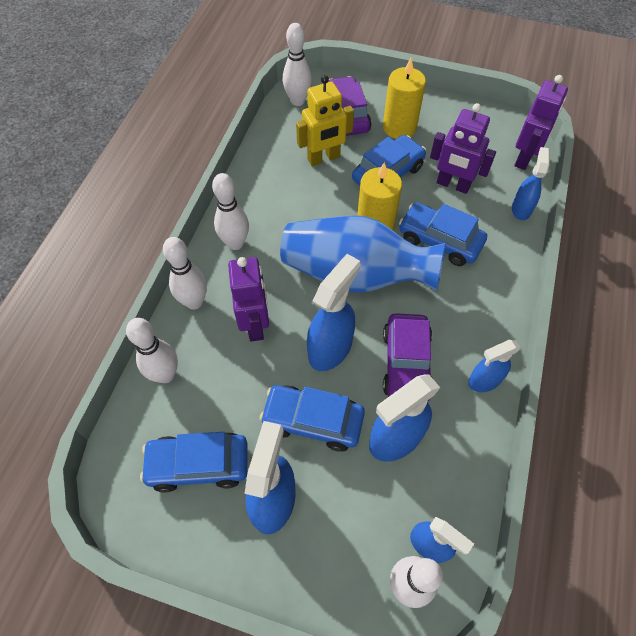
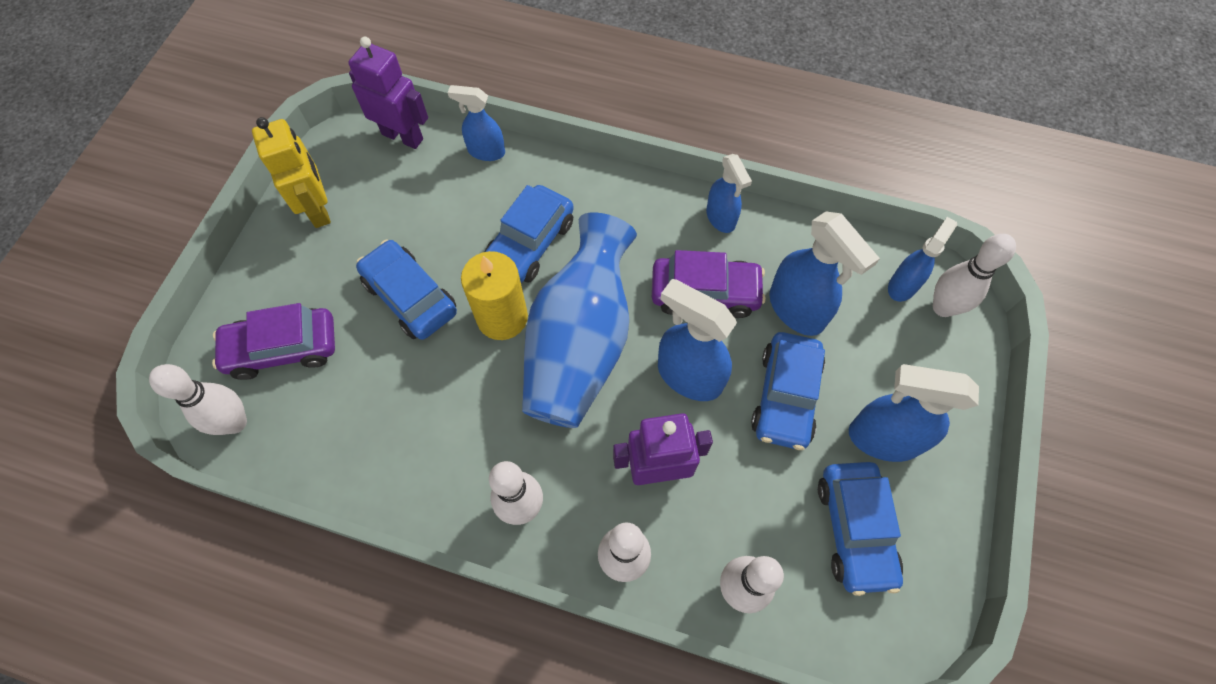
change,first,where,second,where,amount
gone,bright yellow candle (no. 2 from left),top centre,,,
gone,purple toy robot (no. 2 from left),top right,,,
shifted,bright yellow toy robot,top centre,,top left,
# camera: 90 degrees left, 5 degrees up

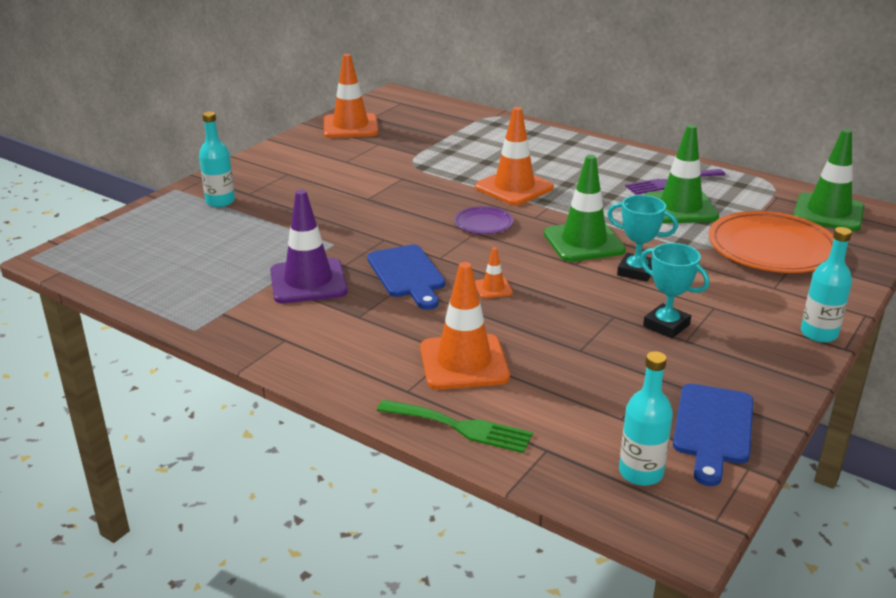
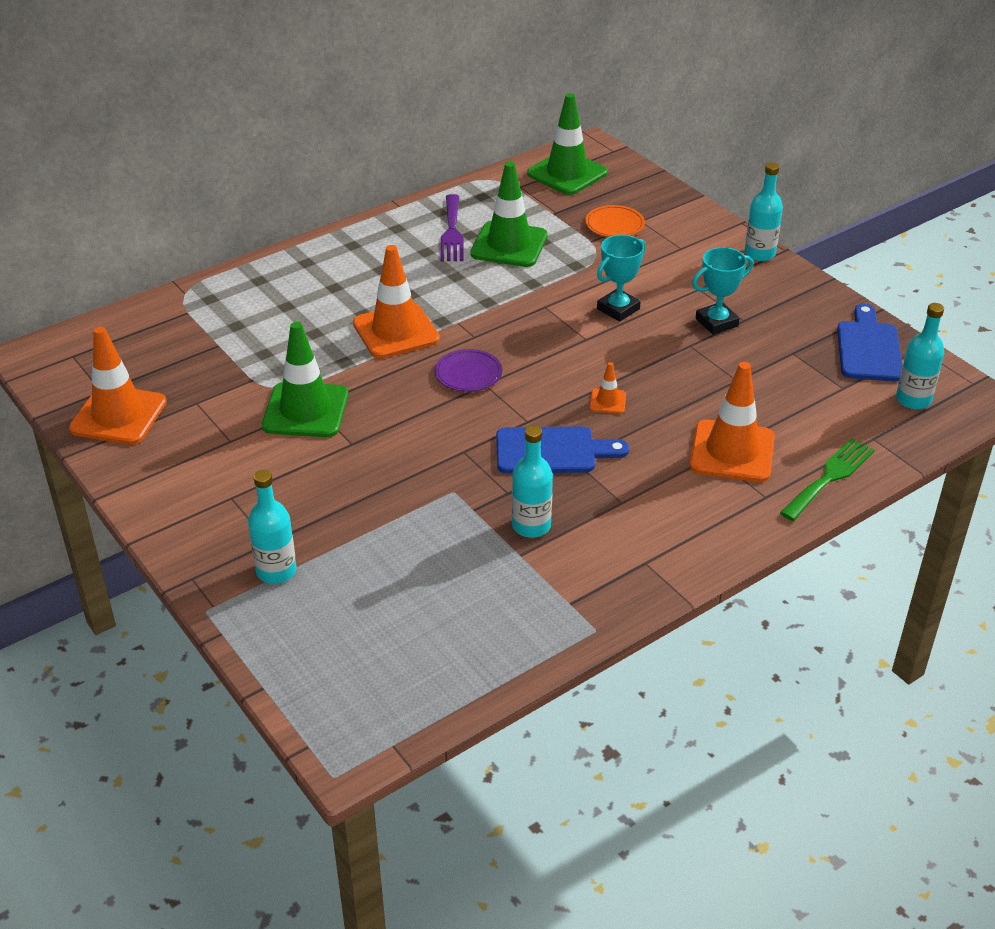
change,first,where,second,where,amount
shifted,emerald safety cone (no. 1 from left),centre,,middle left,
swapped,purple safety cone,centre,turquoise flask (no. 2 from left),centre,
rotated,cobalt cutting board (no. 2 from left),bottom right,,middle right,120 degrees counterclockwise
scaled,bright orange flat dish,middle right,,top centre,x0.49
# camera: 70 degrees left, 10 degrees up

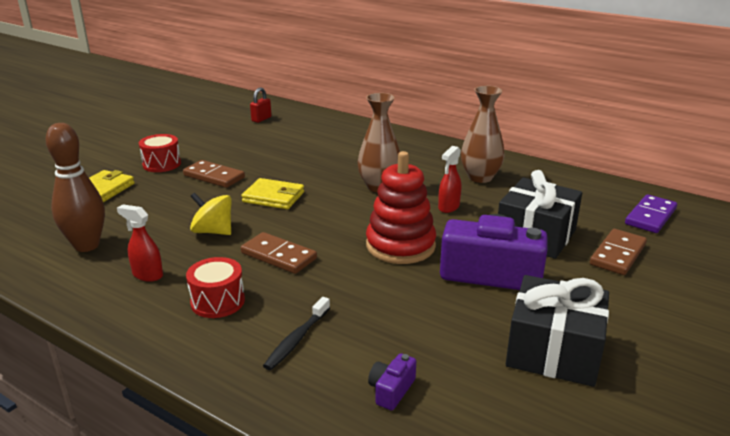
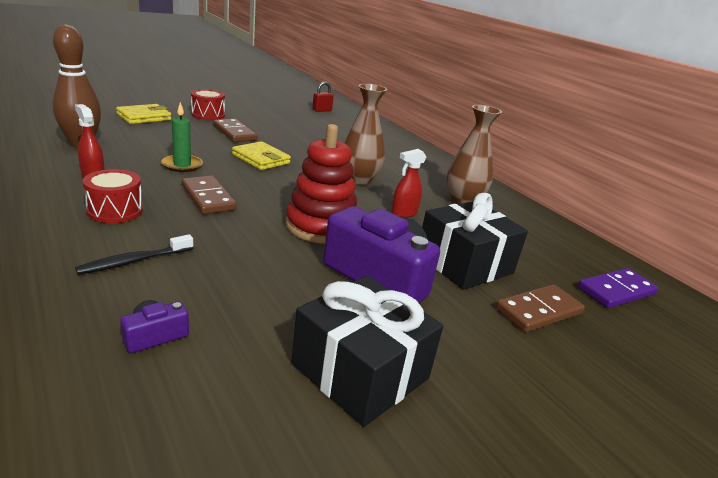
change,first,where,second,where,amount
swapped,bright yellow toy top,middle left,emerald candle,top left,
# camera: 20 degrees right, 0 degrees up

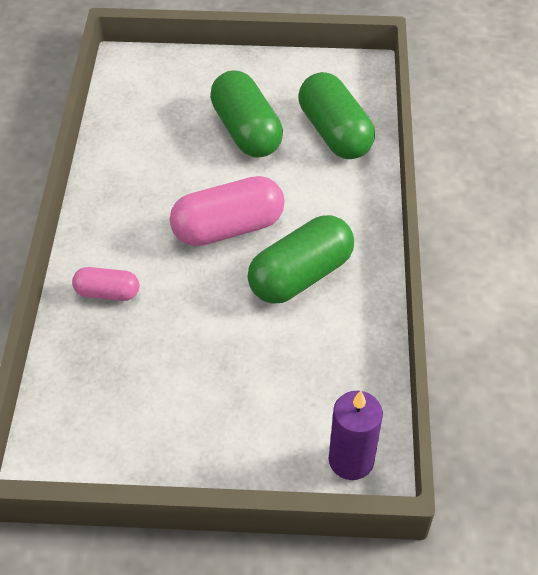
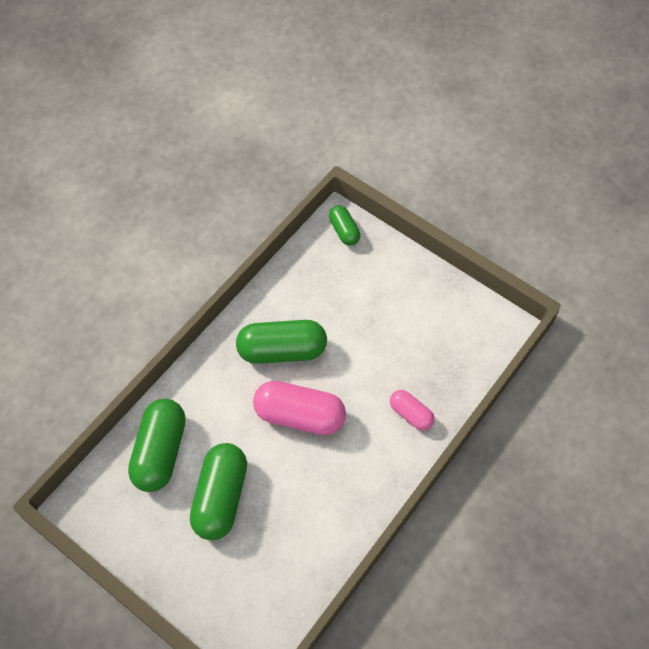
change,first,where,second,where,amount
swapped,purple candle,bottom centre,emerald pill (no. 4 from left),centre,
# camera: 145 degrees left, 10 degrees up

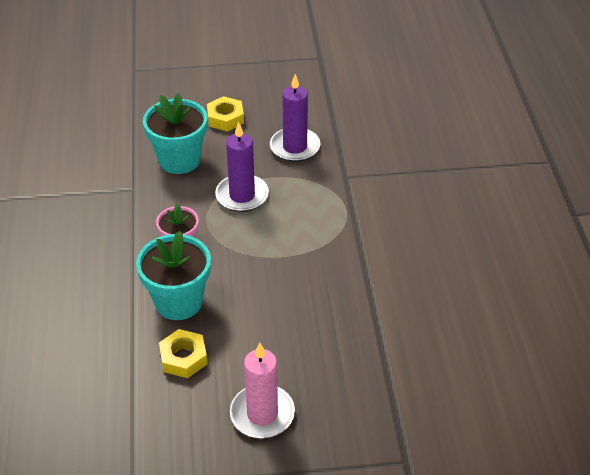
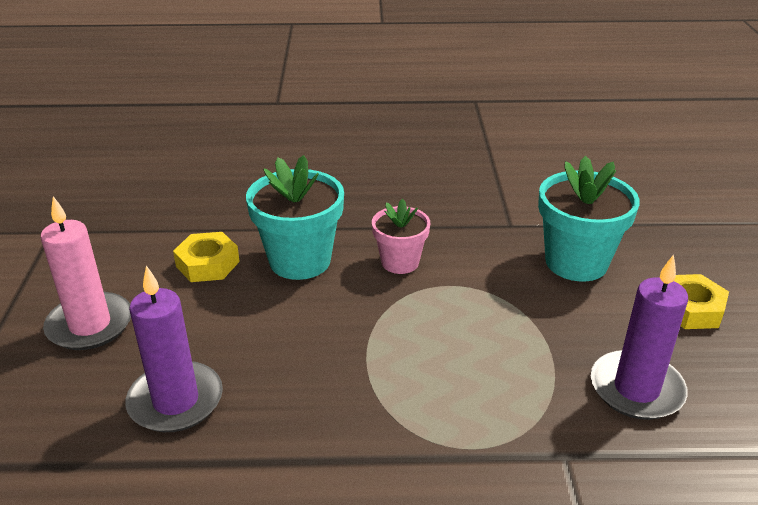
change,first,where,second,where,amount
shifted,purple candle (no. 1 from left),centre,,bottom left,
# camera: 95 degrees right, 10 degrees down

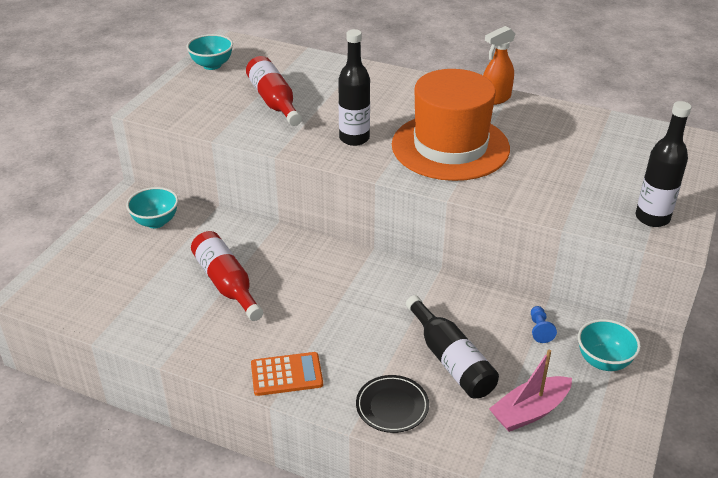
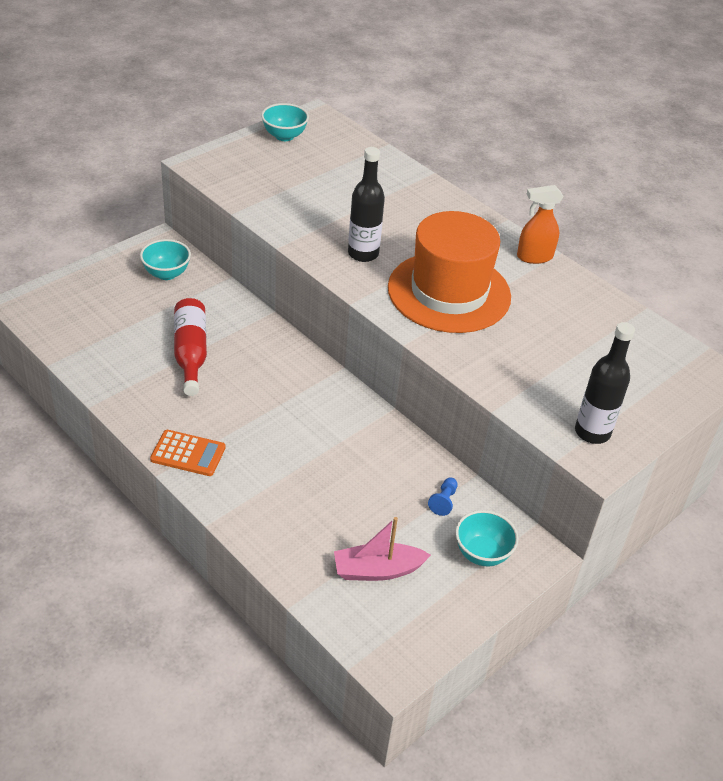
change,first,where,second,where,amount
gone,scarlet flask (no. 2 from left),top centre,,,
gone,ebony flat dish,bottom centre,,,
gone,ebony flask (no. 2 from left),bottom centre,,,
# camera: 20 degrees right, 5 degrees up

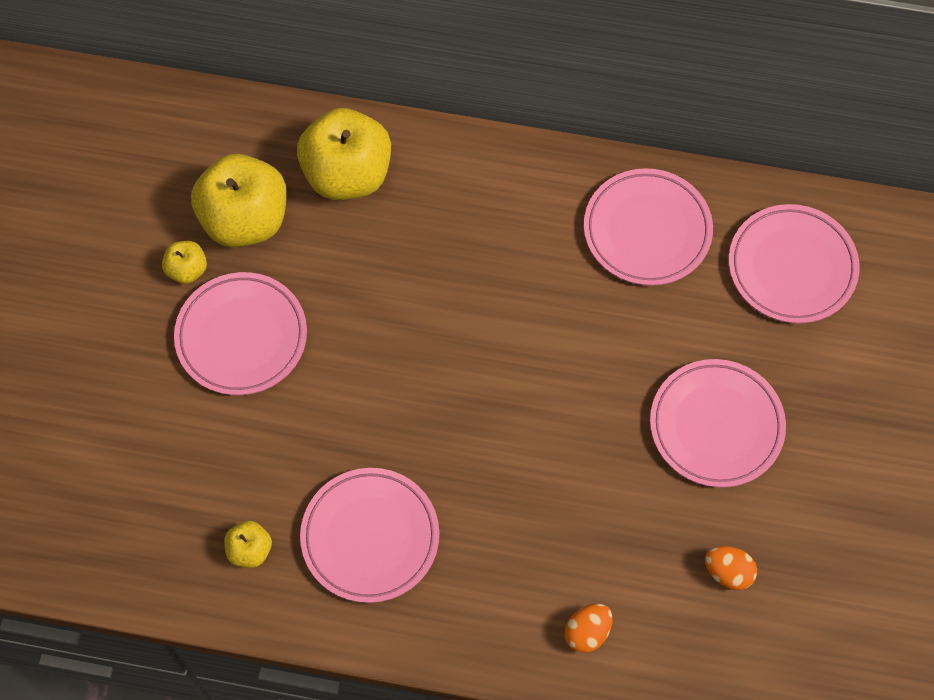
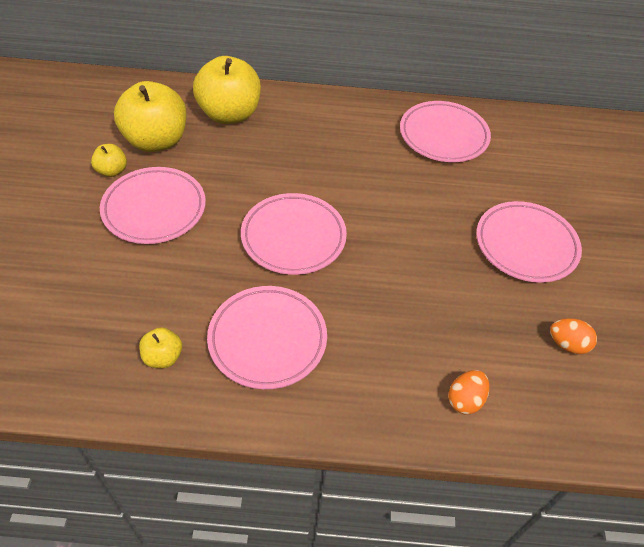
change,first,where,second,where,amount
shifted,pink flat dish (no. 5 from left in the first image),middle right,pink flat dish (no. 3 from left),centre,
# camera: 10 degrees left, 15 degrees down

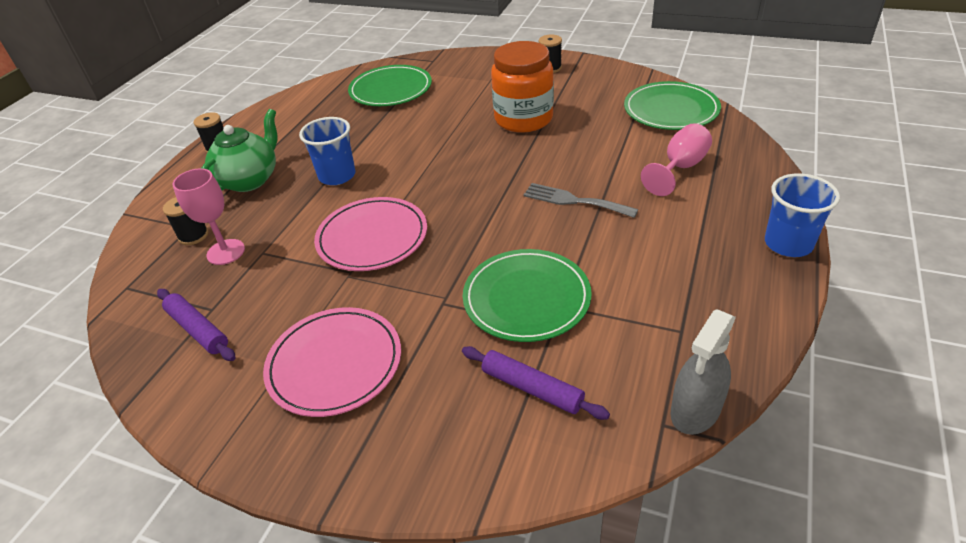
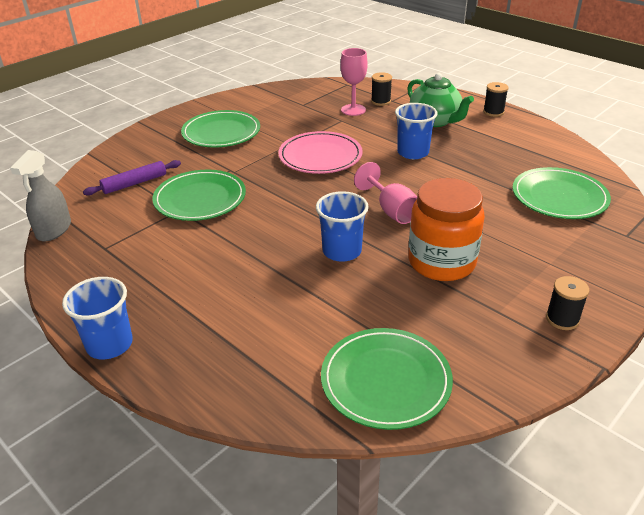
change,first,where,second,where,amount
gone,purple rolling pin (no. 1 from left),middle left,,,
gone,grey dinner fork,centre,,,
new,,,cobalt tumbler (no. 2 from left),centre,
shifted,pink wine glass (no. 2 from left),top right,,centre,
repainted,pink flat dish (no. 1 from left),bottom centre,emerald flat dish (no. 2 from left),top centre,
rotated,grey sprayer,bottom right,,middle left,135 degrees counterclockwise
# camera: 110 degrees right, 5 degrees down

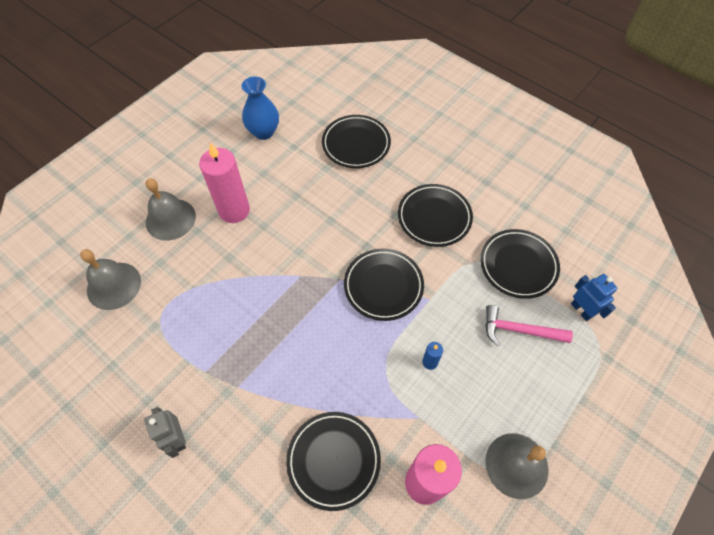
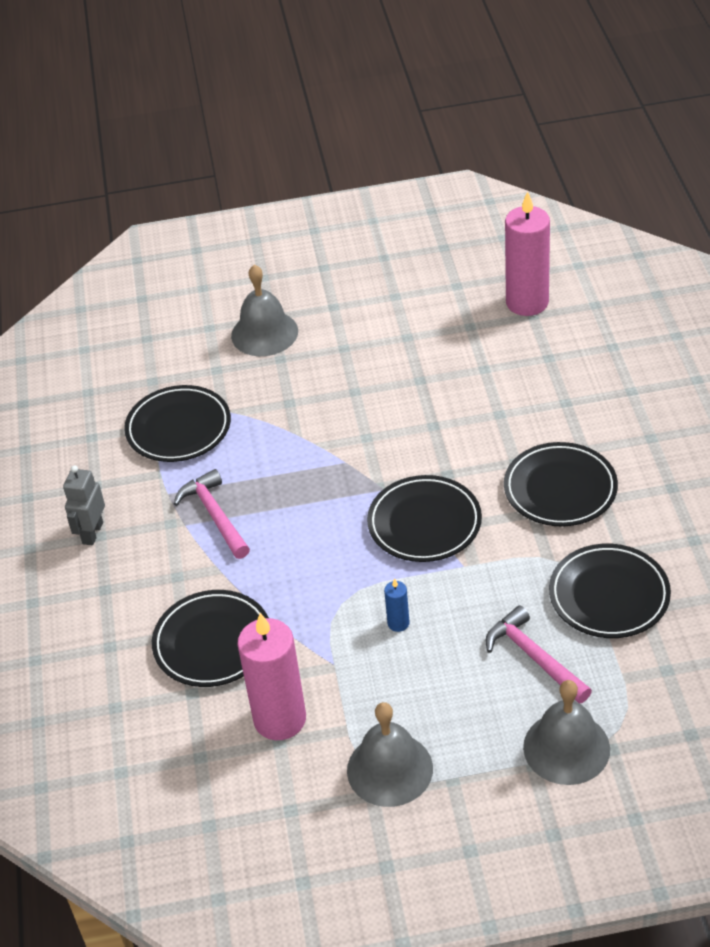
change,first,where,second,where,amount
gone,cobalt vase,top centre,,,
gone,cobalt toy robot,middle right,,,
new,,,pink claw hammer (no. 1 from left),middle left,
shifted,grey bell (no. 1 from left in the first image),middle left,grey bell (no. 3 from left),bottom right,
shifted,pink candle (no. 1 from left in the first image),middle left,pink candle (no. 2 from left),top right,
shifted,ebony flat dish (no. 2 from left in the first image),top centre,ebony flat dish (no. 1 from left),middle left,
# camera: 45 degrees right, 15 degrees down

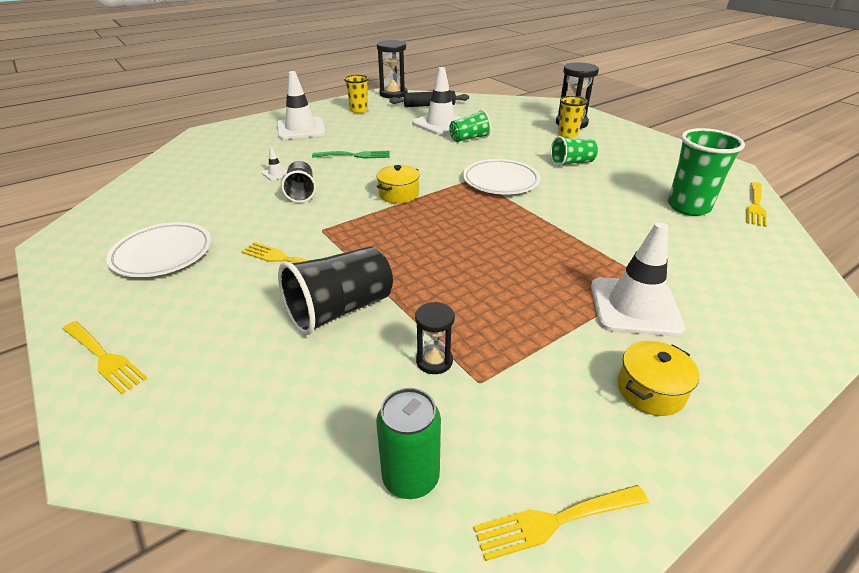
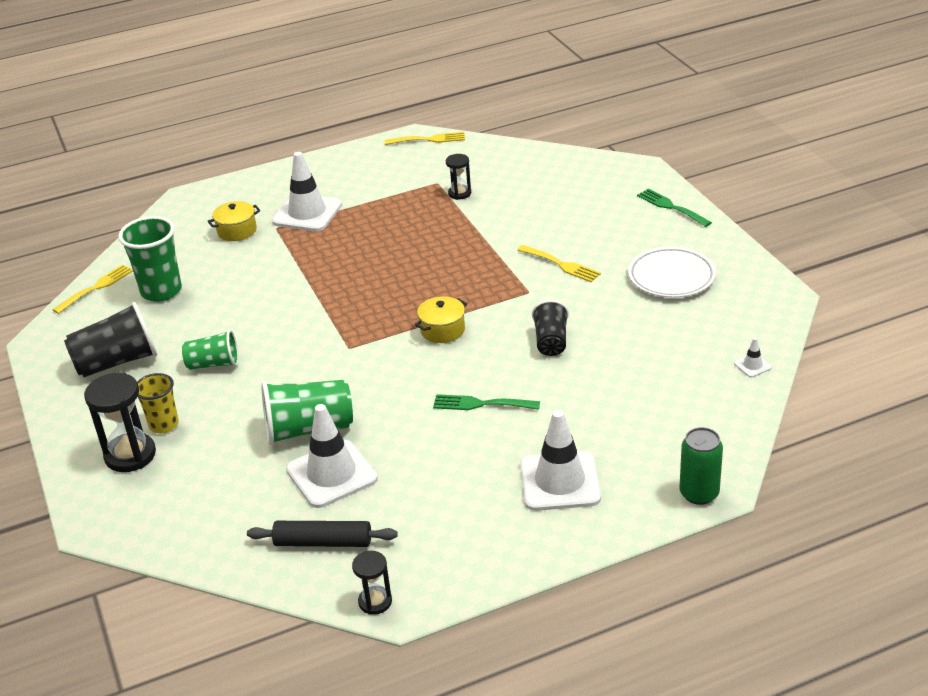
change,first,where,second,where,amount
gone,bright yellow tumbler (no. 1 from left),top centre,,,
gone,pure white flat dish (no. 2 from left),top centre,,,
shifted,pure white safety cone (no. 1 from left in the first image),top left,pure white safety cone (no. 4 from left),middle right,
shifted,ebony tumbler (no. 2 from left in the first image),centre,ebony tumbler (no. 1 from left),middle left,
shifted,emerald can,bottom centre,,bottom right,
shifted,bright yellow cooking pot (no. 2 from left in the first image),middle right,bright yellow cooking pot (no. 1 from left),top left,
repainted,bright yellow dinner fork (no. 1 from left),middle left,emerald dinner fork (no. 2 from left),top right,
scaled,ebony hourglass (no. 1 from left in the first image),top centre,ebony hourglass (no. 2 from left),bottom centre,x0.57
scaled,emerald tumbler (no. 1 from left in the first image),top centre,emerald tumbler (no. 3 from left),middle left,x1.59
# camera: 165 degrees left, 0 degrees up

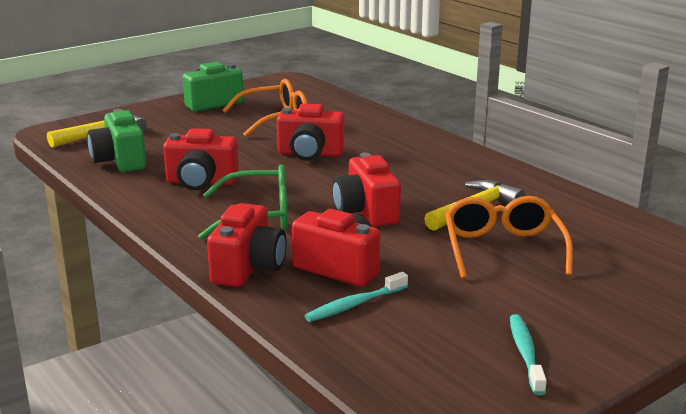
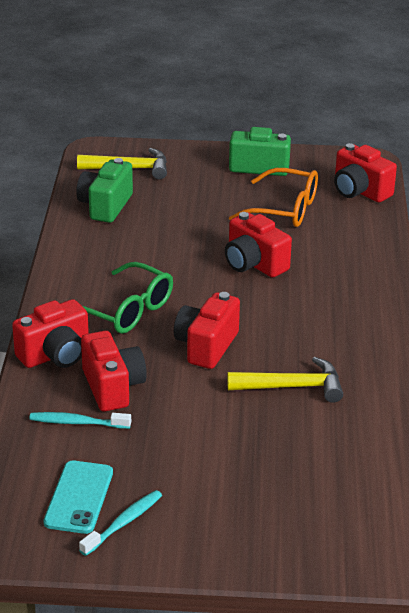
change,first,where,second,where,amount
gone,bright orange glasses (no. 2 from left),middle right,,,
new,,,turquoise phone,bottom left,
shifted,scarlet photo camera (no. 1 from left in the first image),middle left,scarlet photo camera (no. 5 from left),top right,
# camera: 40 degrees right, 10 degrees up

